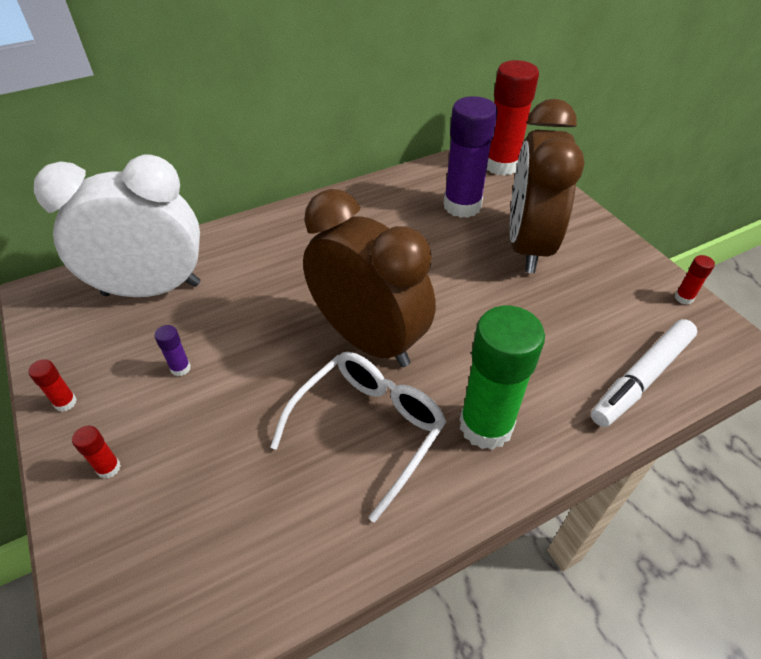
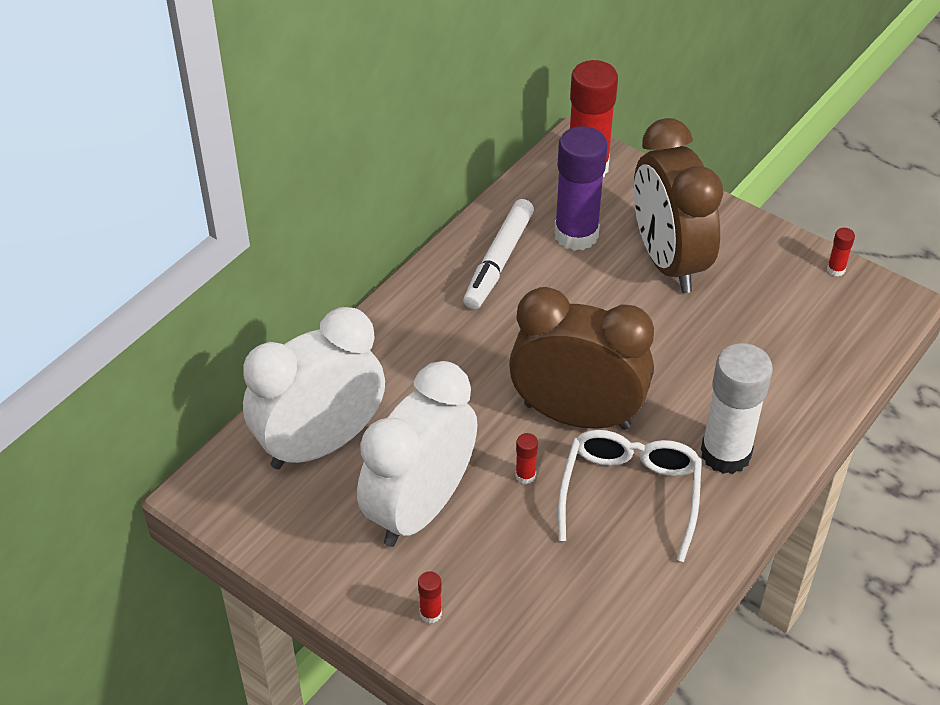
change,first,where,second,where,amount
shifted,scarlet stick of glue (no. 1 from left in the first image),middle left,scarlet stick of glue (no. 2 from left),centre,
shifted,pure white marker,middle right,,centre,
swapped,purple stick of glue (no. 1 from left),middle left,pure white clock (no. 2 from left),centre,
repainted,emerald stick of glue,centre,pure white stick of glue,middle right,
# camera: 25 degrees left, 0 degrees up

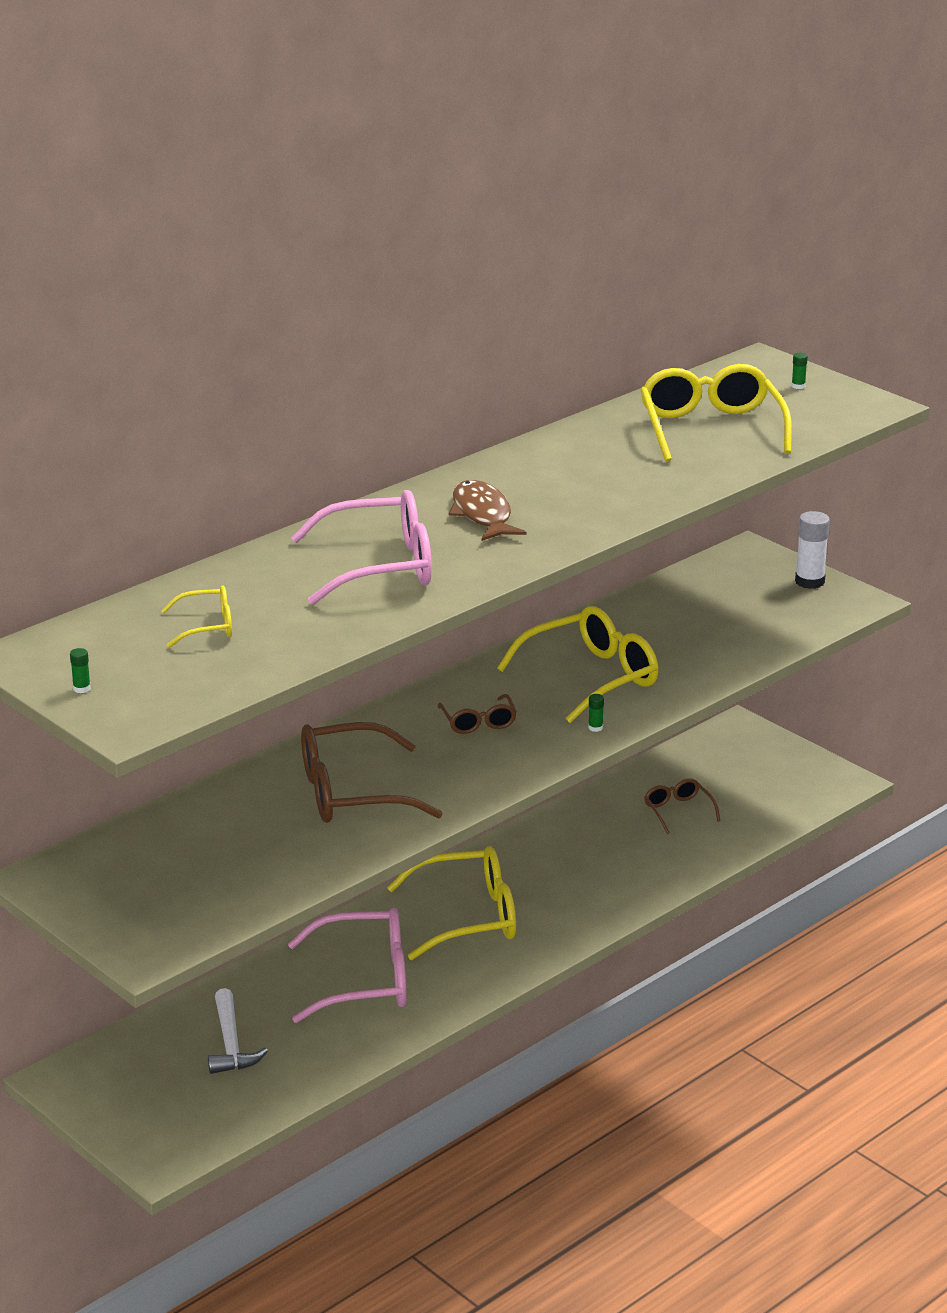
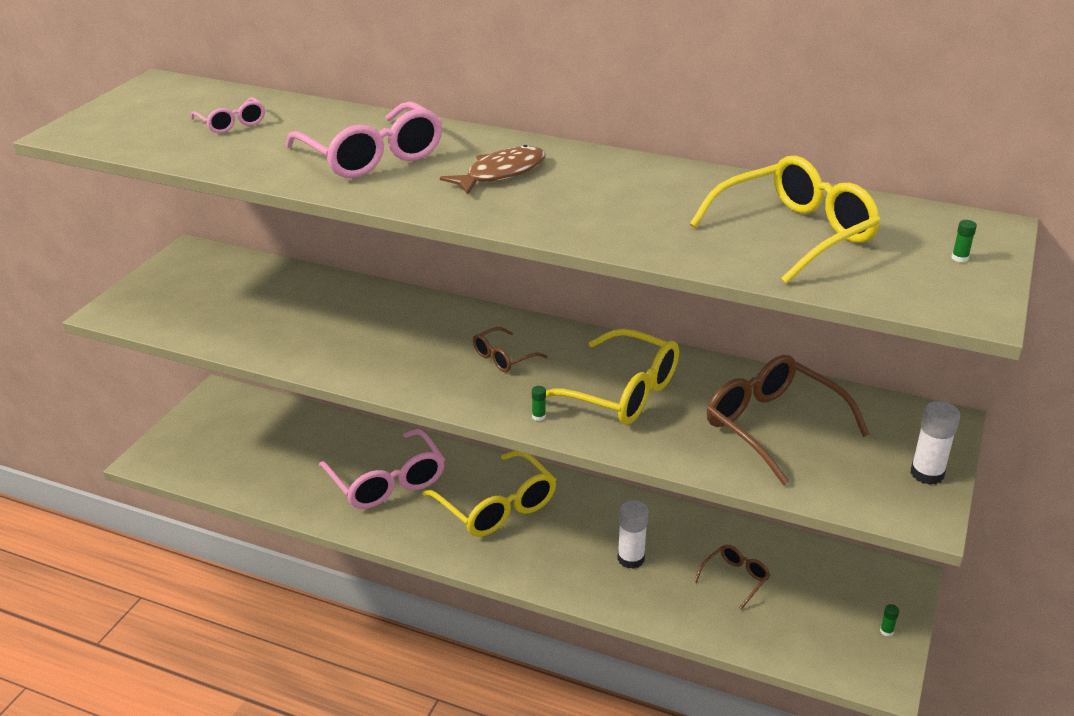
change,first,where,second,where,amount
gone,pure white claw hammer,bottom left,,,
new,,,pure white stick of glue (no. 1 from left),bottom centre,
shifted,emerald stick of glue (no. 1 from left in the first image),middle left,emerald stick of glue (no. 2 from left),bottom right,
shifted,dark brown glasses (no. 1 from left in the first image),centre,dark brown glasses (no. 3 from left),middle right,
repainted,bright yellow glasses (no. 1 from left),middle left,pink glasses (no. 1 from left),top left,
# camera: 65 degrees right, 5 degrees up

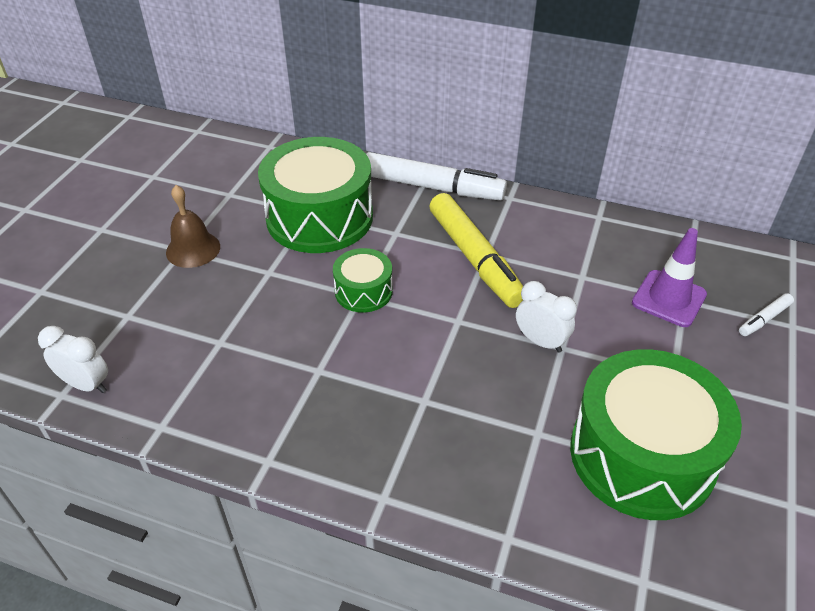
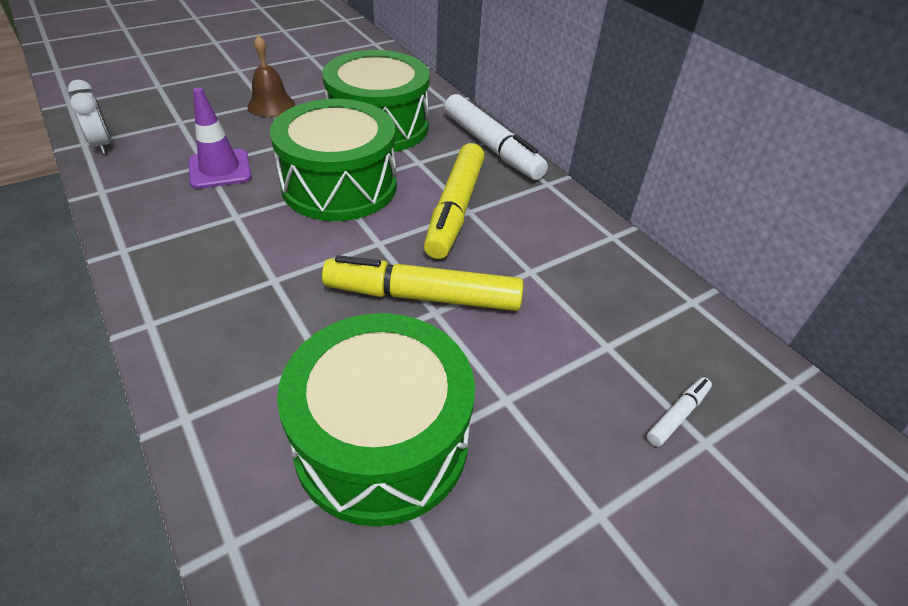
change,first,where,second,where,amount
shifted,purple safety cone,middle right,,top left,
swapped,pure white clock (no. 2 from left),middle right,bright yellow marker (no. 1 from left),centre,
rotated,pure white marker (no. 2 from left),middle right,,bottom right,135 degrees clockwise
scaled,emerald drum (no. 2 from left in the first image),centre,emerald drum (no. 1 from left),top centre,x2.04
# camera: 35 degrees right, 0 degrees up

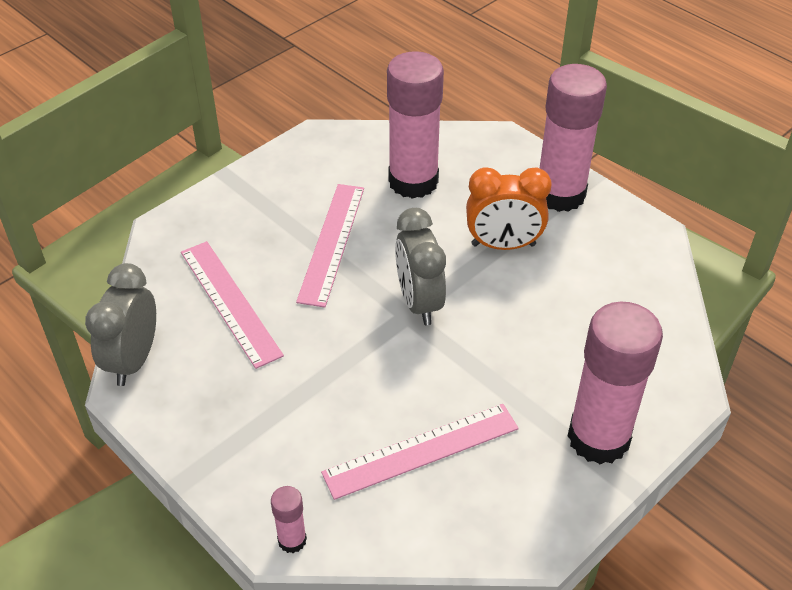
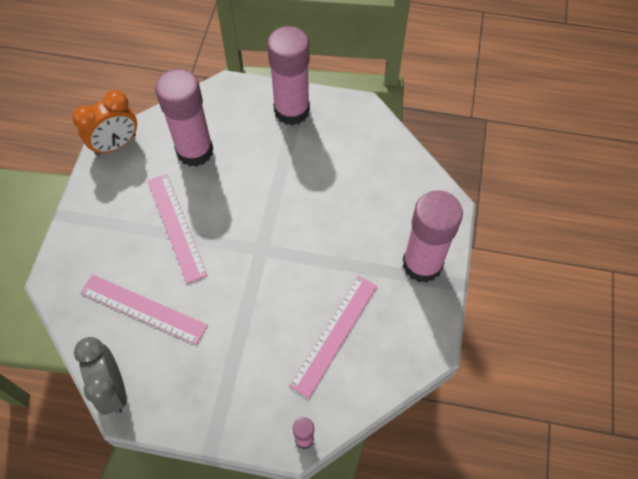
change,first,where,second,where,amount
gone,grey clock (no. 2 from left),centre,,,
shifted,bright orange clock,centre,,top left,
# camera: 35 degrees left, 15 degrees up

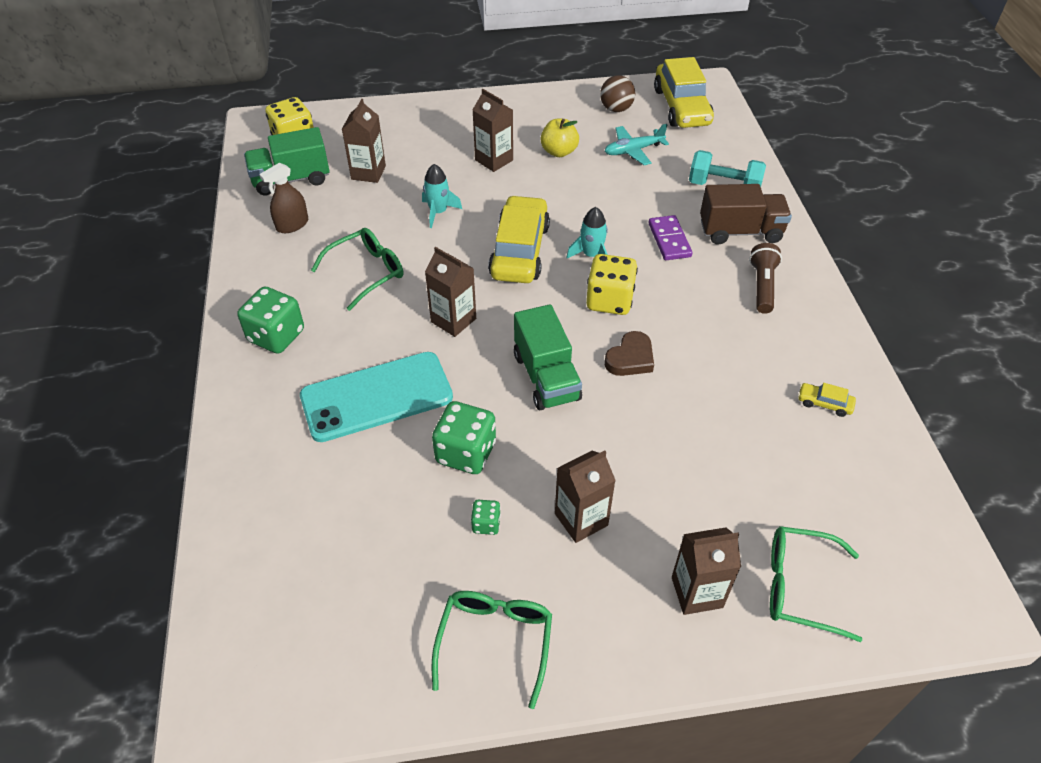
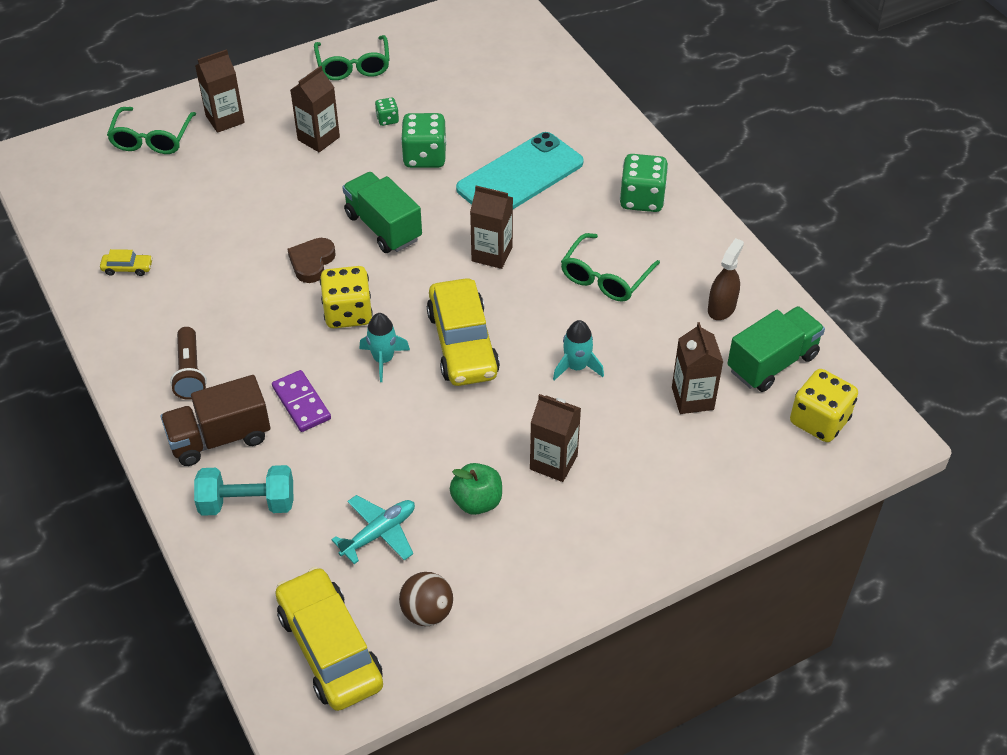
change,first,where,second,where,amount
repainted,bright yellow apple,top centre,emerald apple,centre,
rotated,emerald glasses (no. 3 from left in the first image),bottom right,emerald glasses (no. 1 from left),top left,105 degrees clockwise
# camera: 160 degrees right, 0 degrees up

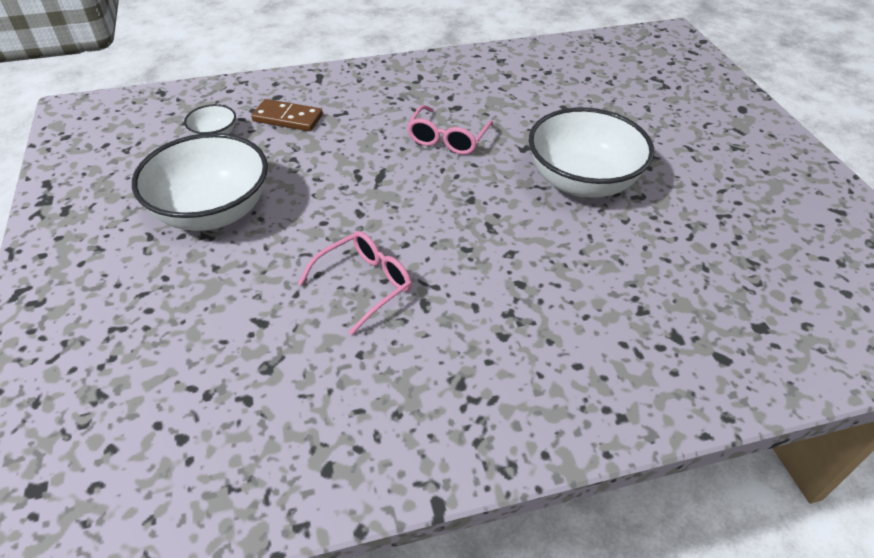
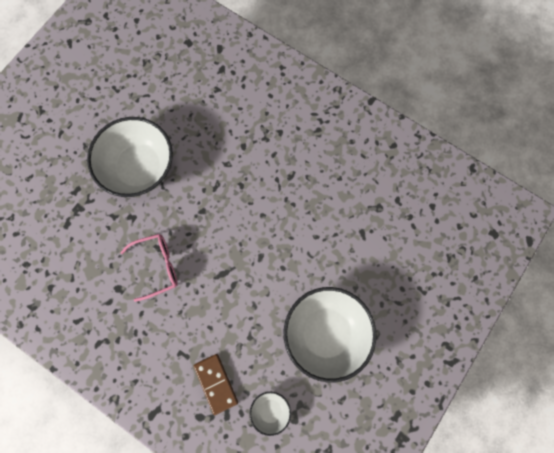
change,first,where,second,where,amount
gone,pink glasses (no. 1 from left),centre,,,
# camera: 130 degrees left, 30 degrees up

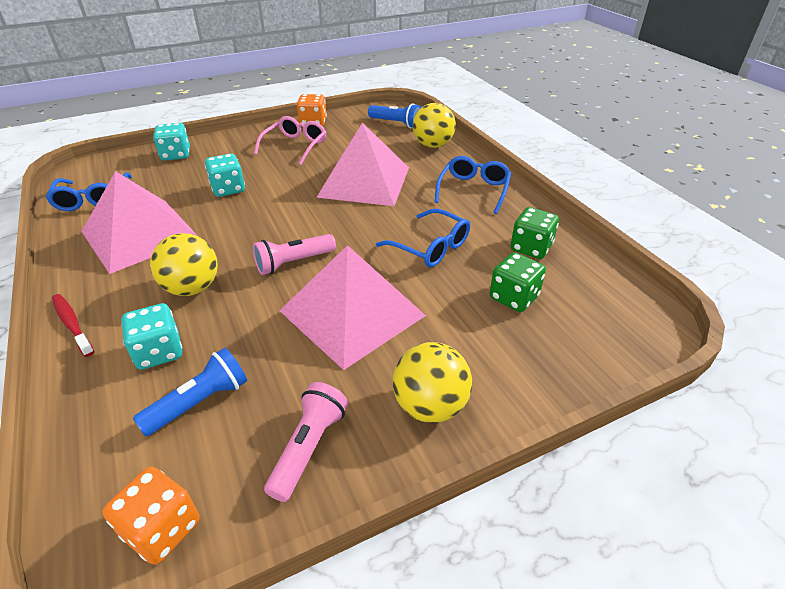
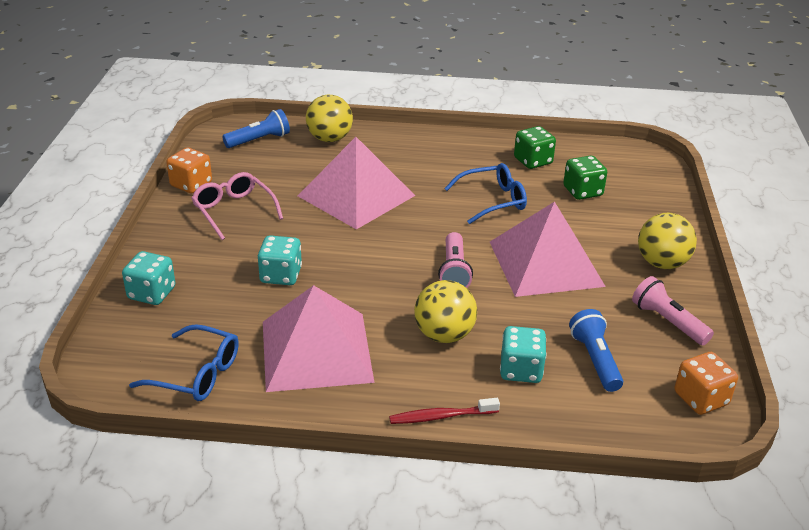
change,first,where,second,where,amount
gone,cobalt glasses (no. 3 from left),top centre,,,
# camera: 60 degrees left, 5 degrees down

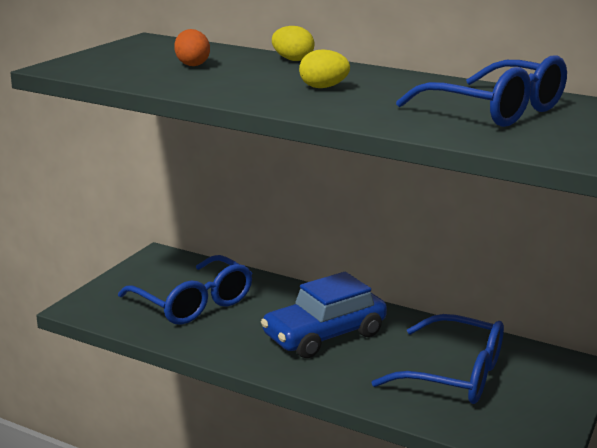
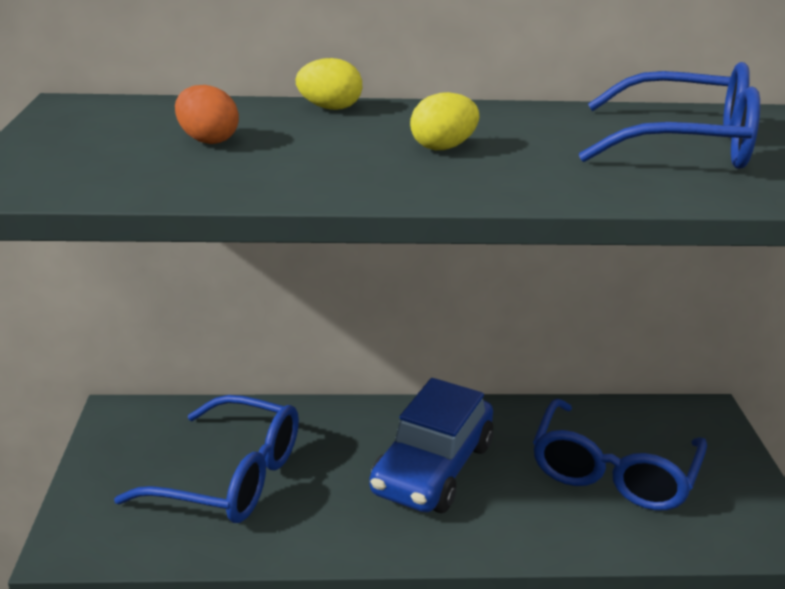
change,first,where,second,where,amount
rotated,cobalt glasses (no. 2 from left),bottom right,,bottom right,120 degrees clockwise
# camera: 30 degrees left, 5 degrees up

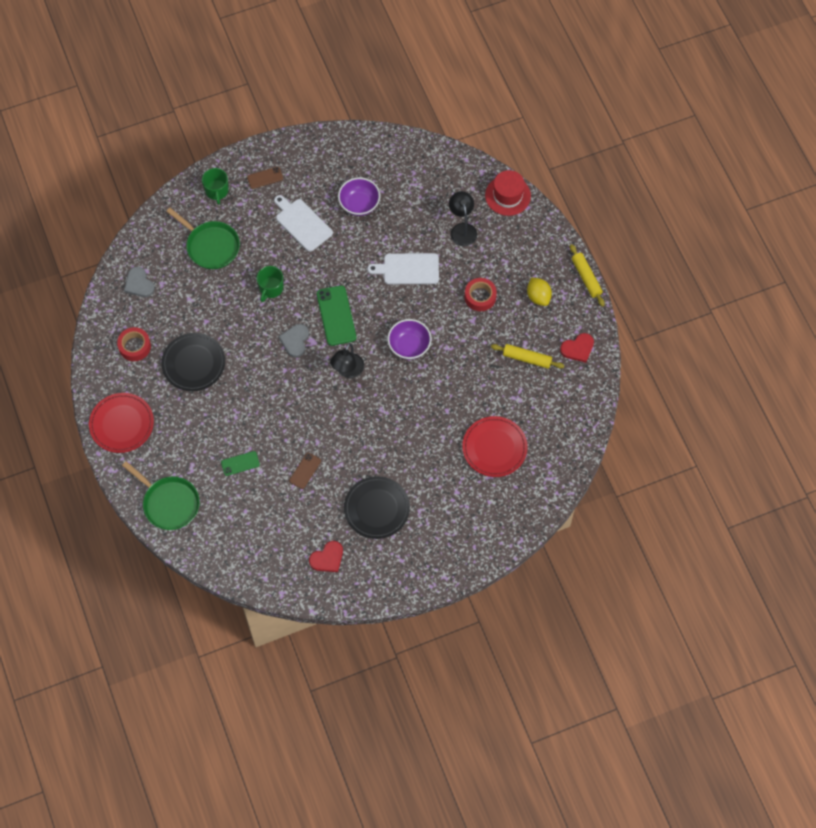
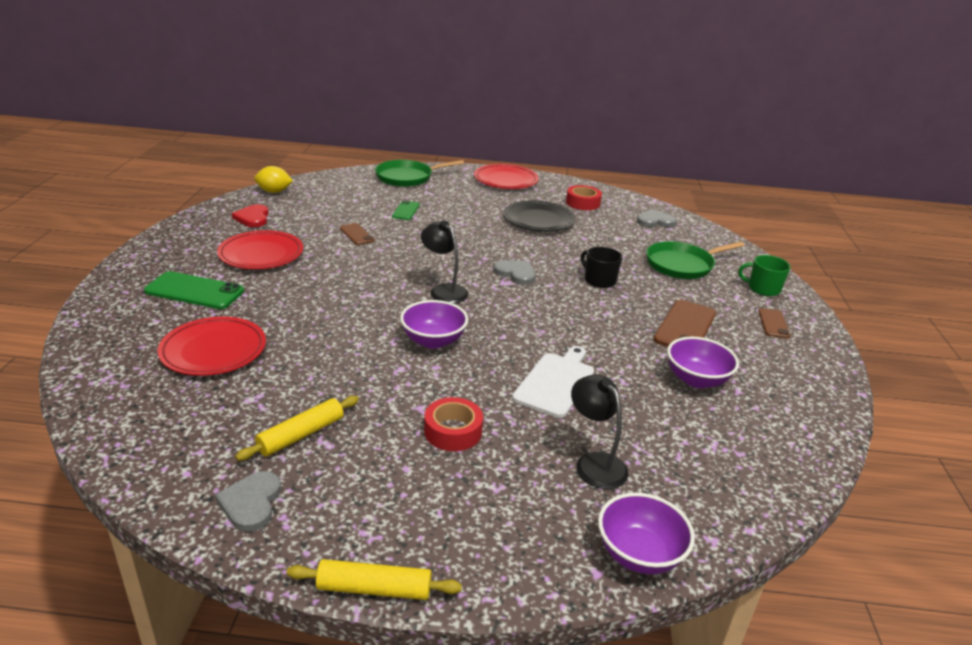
change,first,where,second,where,amount
shifted,emerald phone (no. 2 from left in the first image),centre,emerald phone (no. 1 from left),middle left,
shifted,bright yellow lemon,centre,,top left,
swapped,pure white cutting board (no. 1 from left),top centre,dark brown phone (no. 2 from left),middle right,
swapped,scarlet top hat,top centre,purple deep dish (no. 2 from left),bottom centre,
repainted,emerald tea mug (no. 2 from left),middle left,ebony tea mug,centre,
repainted,ebony flat dish (no. 2 from left),centre,scarlet flat dish (no. 2 from left),middle left,
repainted,scarlet heart (no. 2 from left),middle right,grey heart (no. 1 from left),bottom left,
rotated,ebony reading lamp (no. 2 from left),top centre,,bottom centre,135 degrees counterclockwise
# camera: 115 degrees right, 35 degrees down

